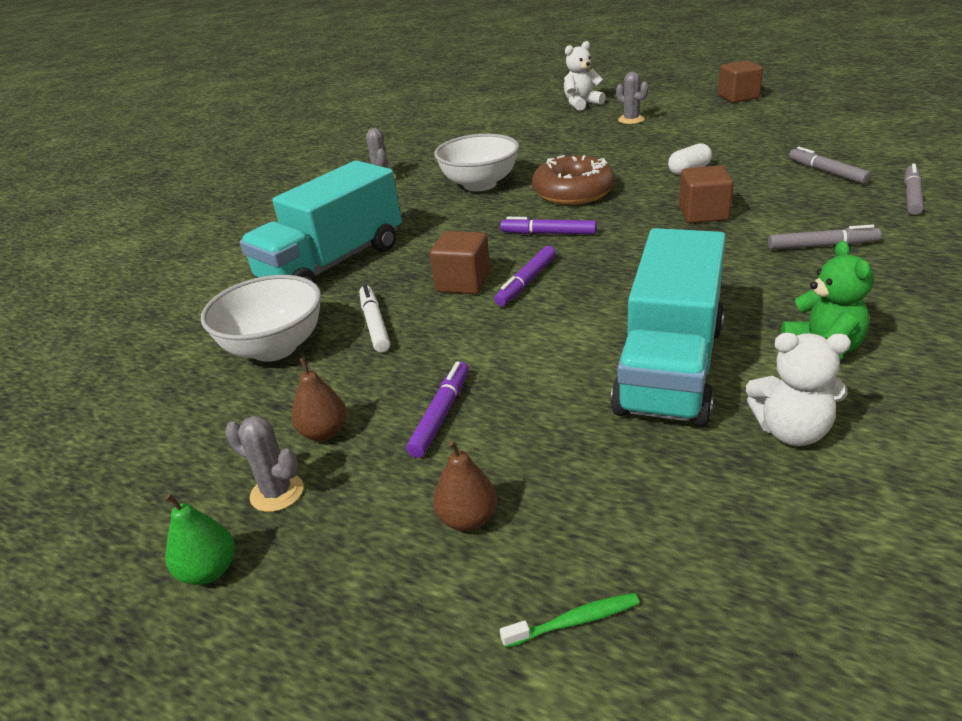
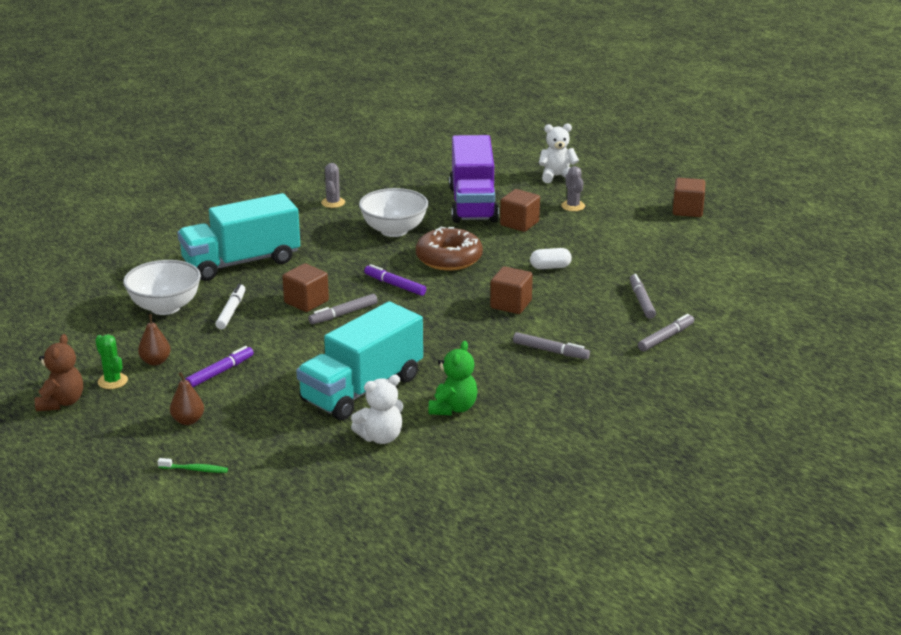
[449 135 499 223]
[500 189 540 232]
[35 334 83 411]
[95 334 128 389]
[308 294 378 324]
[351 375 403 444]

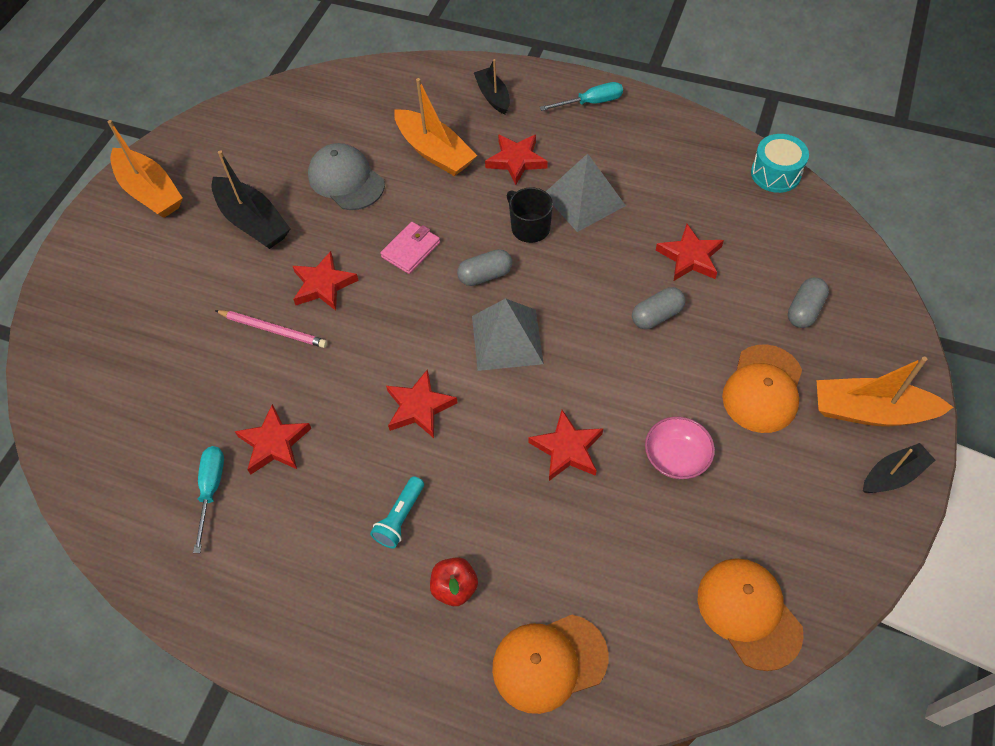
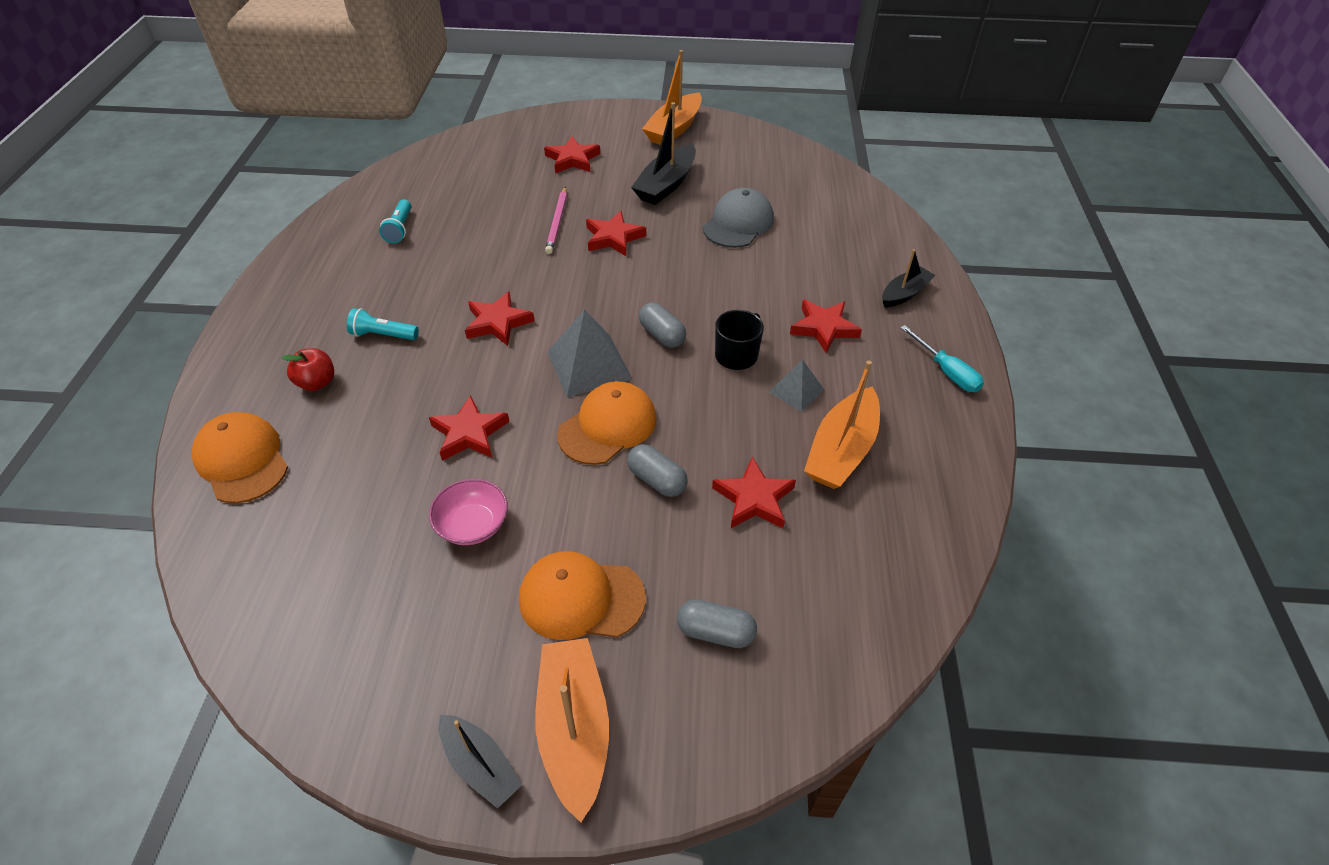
[380 222 440 274] (first image)
[751 134 809 193] (first image)
[544 136 600 173]
[804 361 880 489]
[557 381 657 465]
[379 199 411 243]
[769 360 824 412]

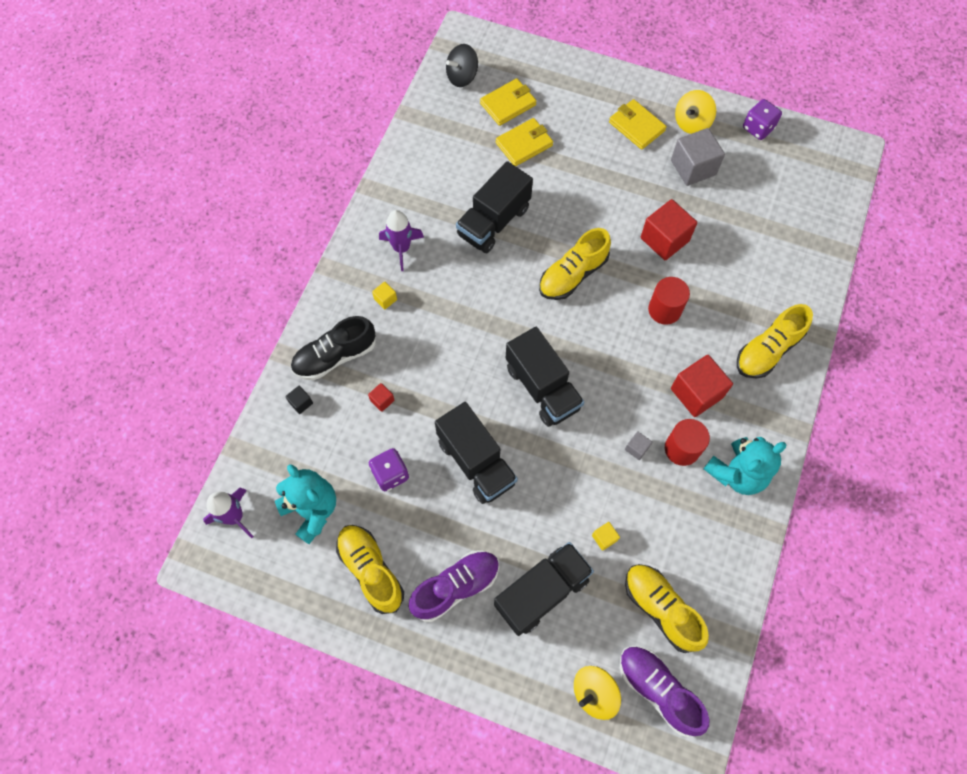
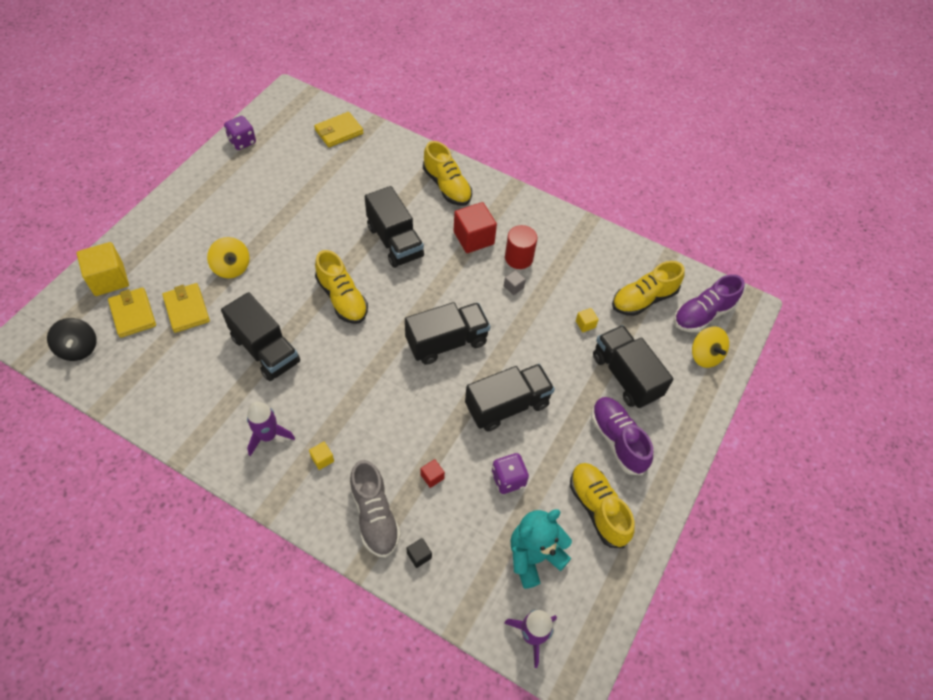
[641 199 697 260] (first image)
[671 128 725 186] (first image)
[703 437 787 495] (first image)
[77 242 129 296]
[314 112 363 147]
[207 237 250 278]
[365 186 424 268]
[349 460 401 558]
[570 463 635 548]

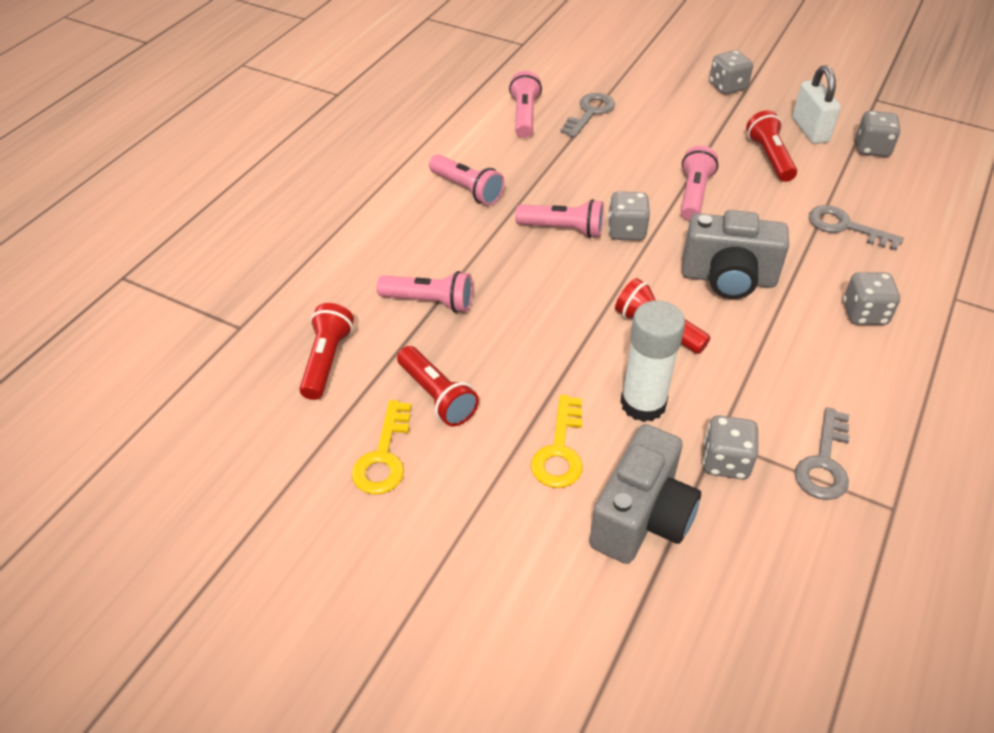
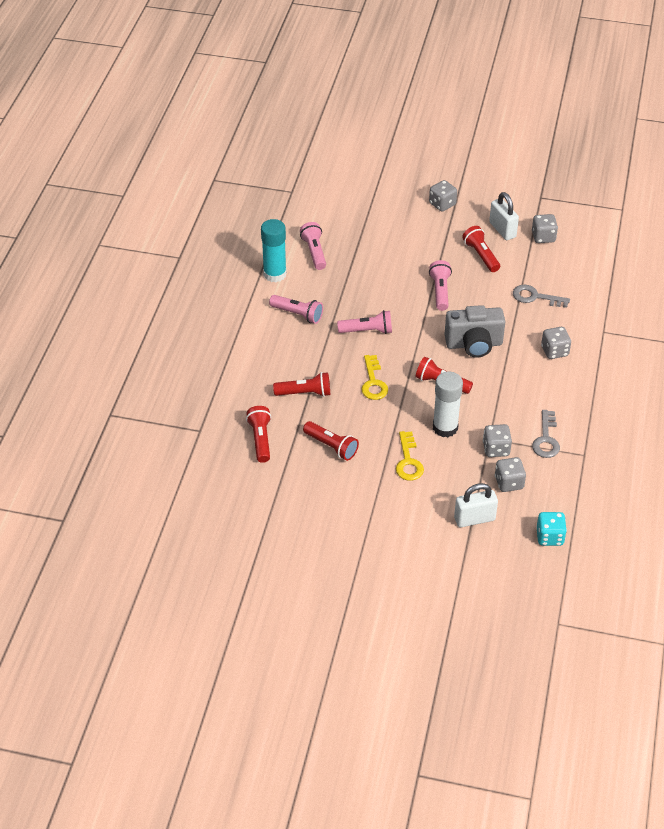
[560 93 615 138] (first image)
[589 424 701 564] (first image)
[261 219 287 282]
[454 483 498 527]
[536 512 567 546]
[361 355 388 400]
[495 457 526 492]
[273 372 330 397]

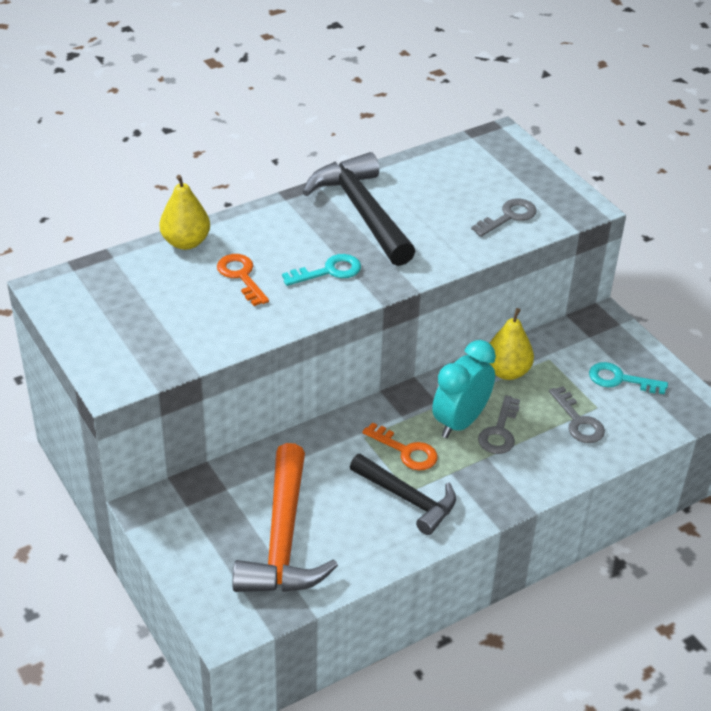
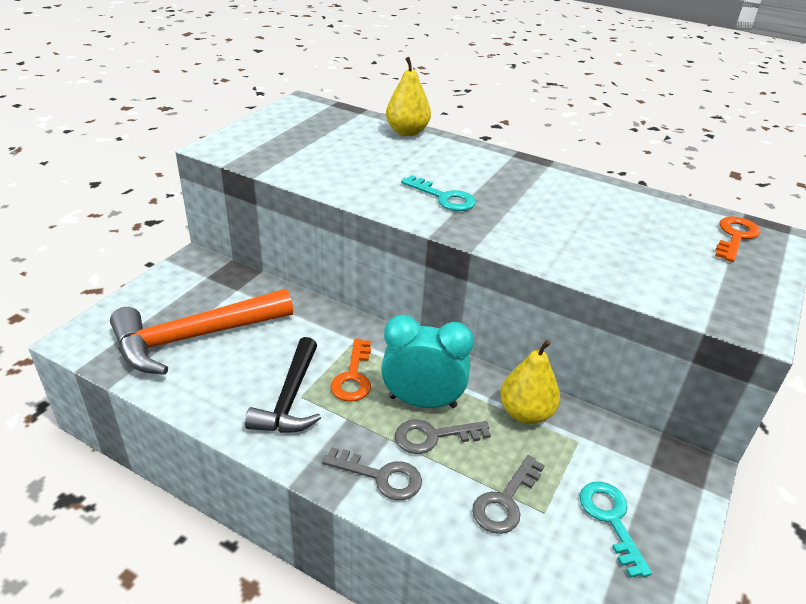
[303 152 415 266] (first image)
[715 217 760 262]
[322 447 422 500]

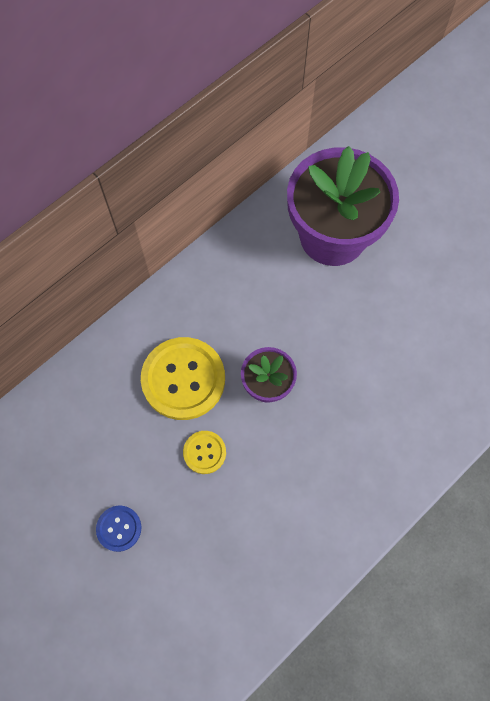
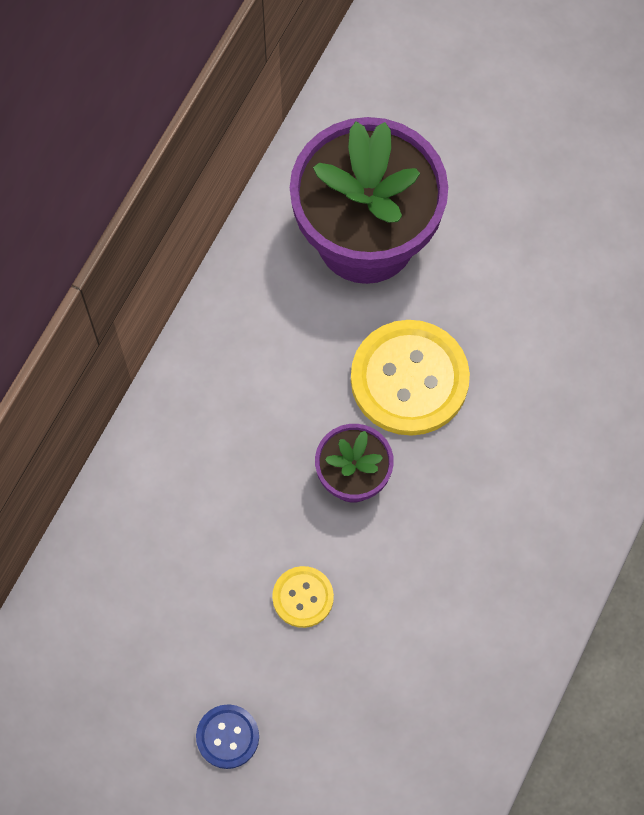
[351 320 470 436]

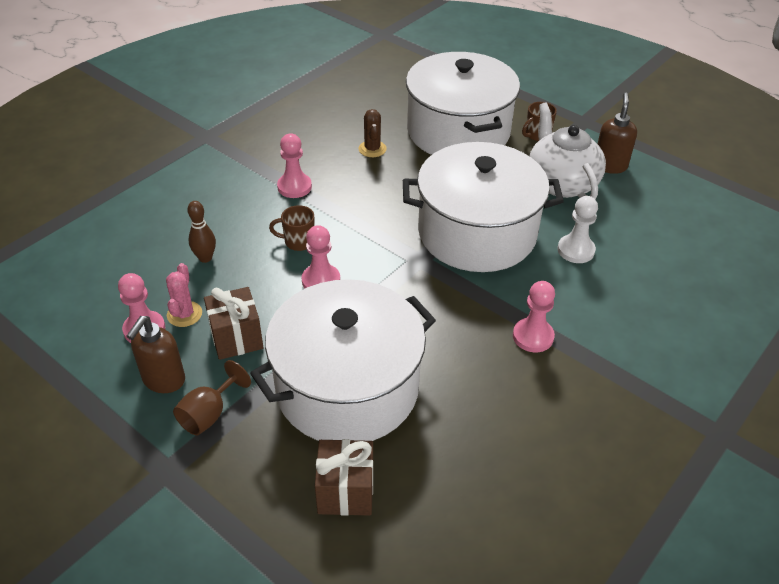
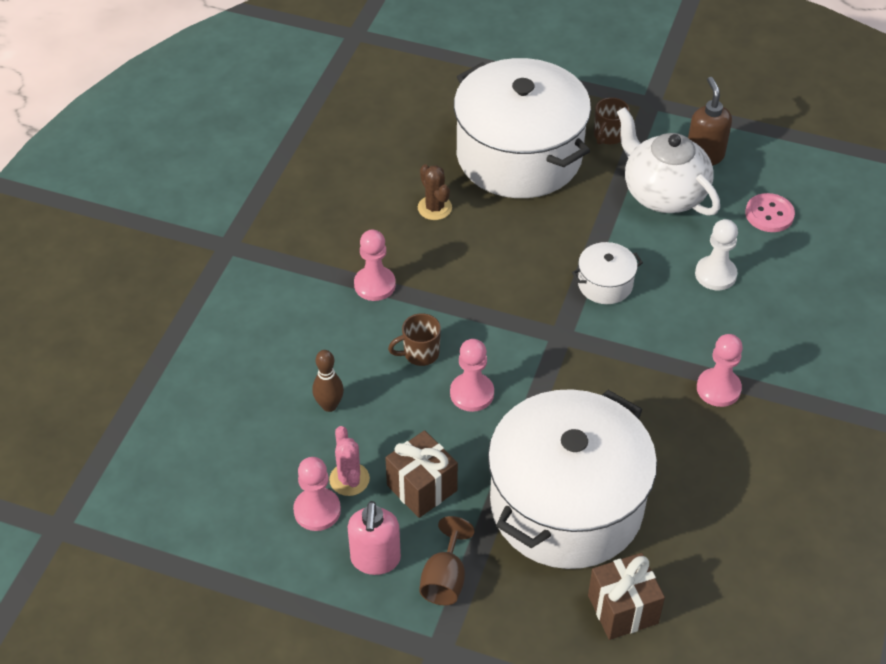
[745 193 795 232]
[348 501 401 575]
[572 242 643 304]

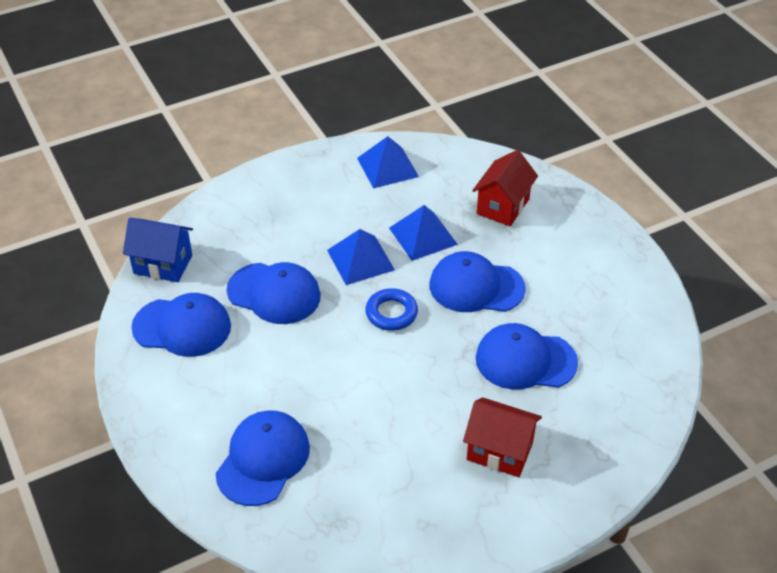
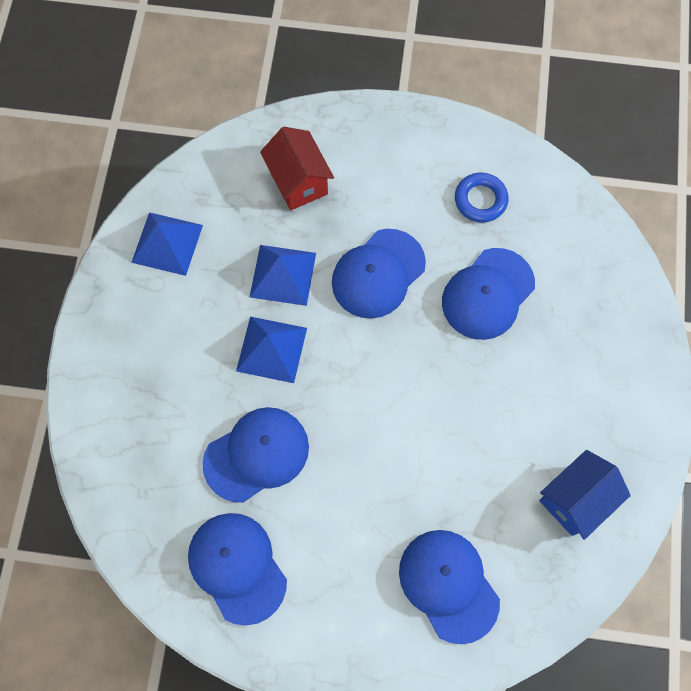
[463 397 542 477] (first image)
[539 450 631 540]
[455 173 509 222]
[188 513 287 626]

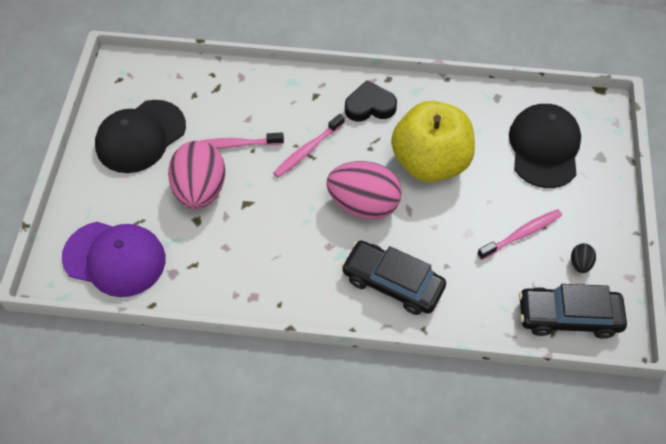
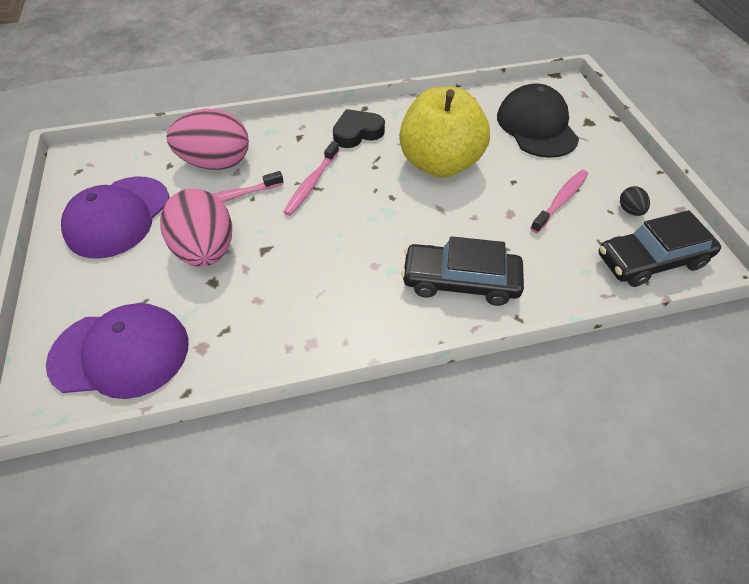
[167 109 249 170]
[61 177 169 259]

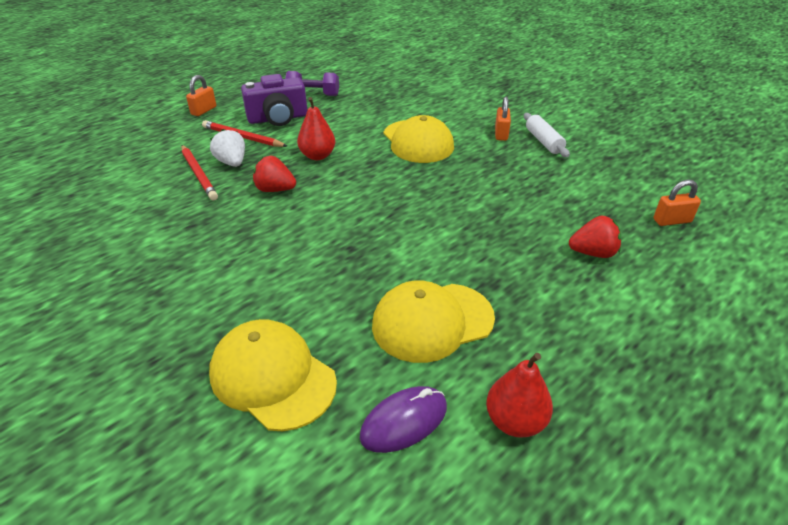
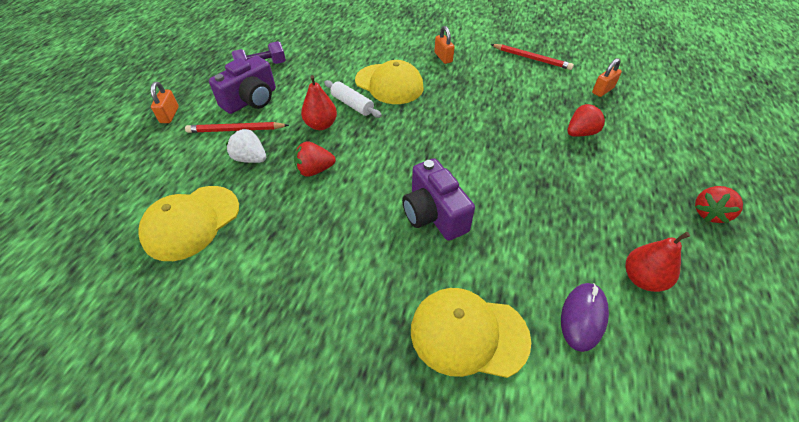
[402 158 475 241]
[695 186 743 223]
[491 44 574 70]
[138 186 239 261]
[324 80 382 118]

